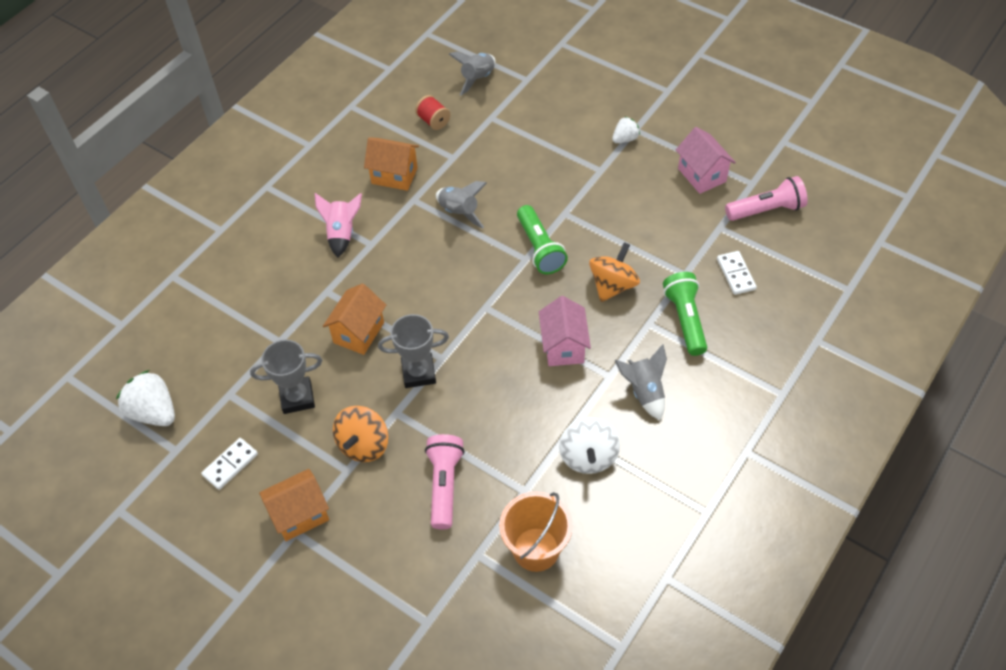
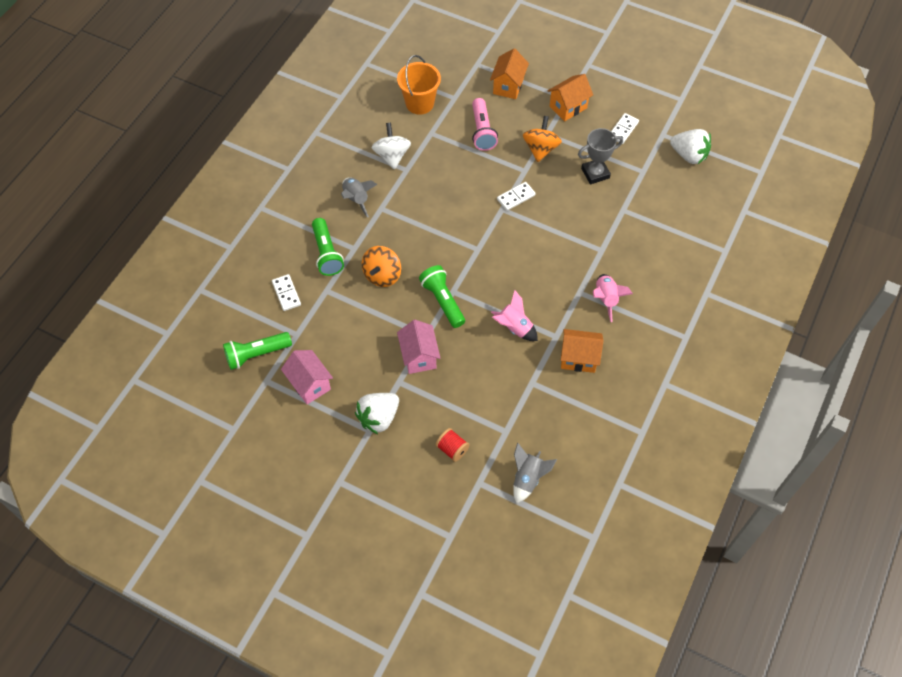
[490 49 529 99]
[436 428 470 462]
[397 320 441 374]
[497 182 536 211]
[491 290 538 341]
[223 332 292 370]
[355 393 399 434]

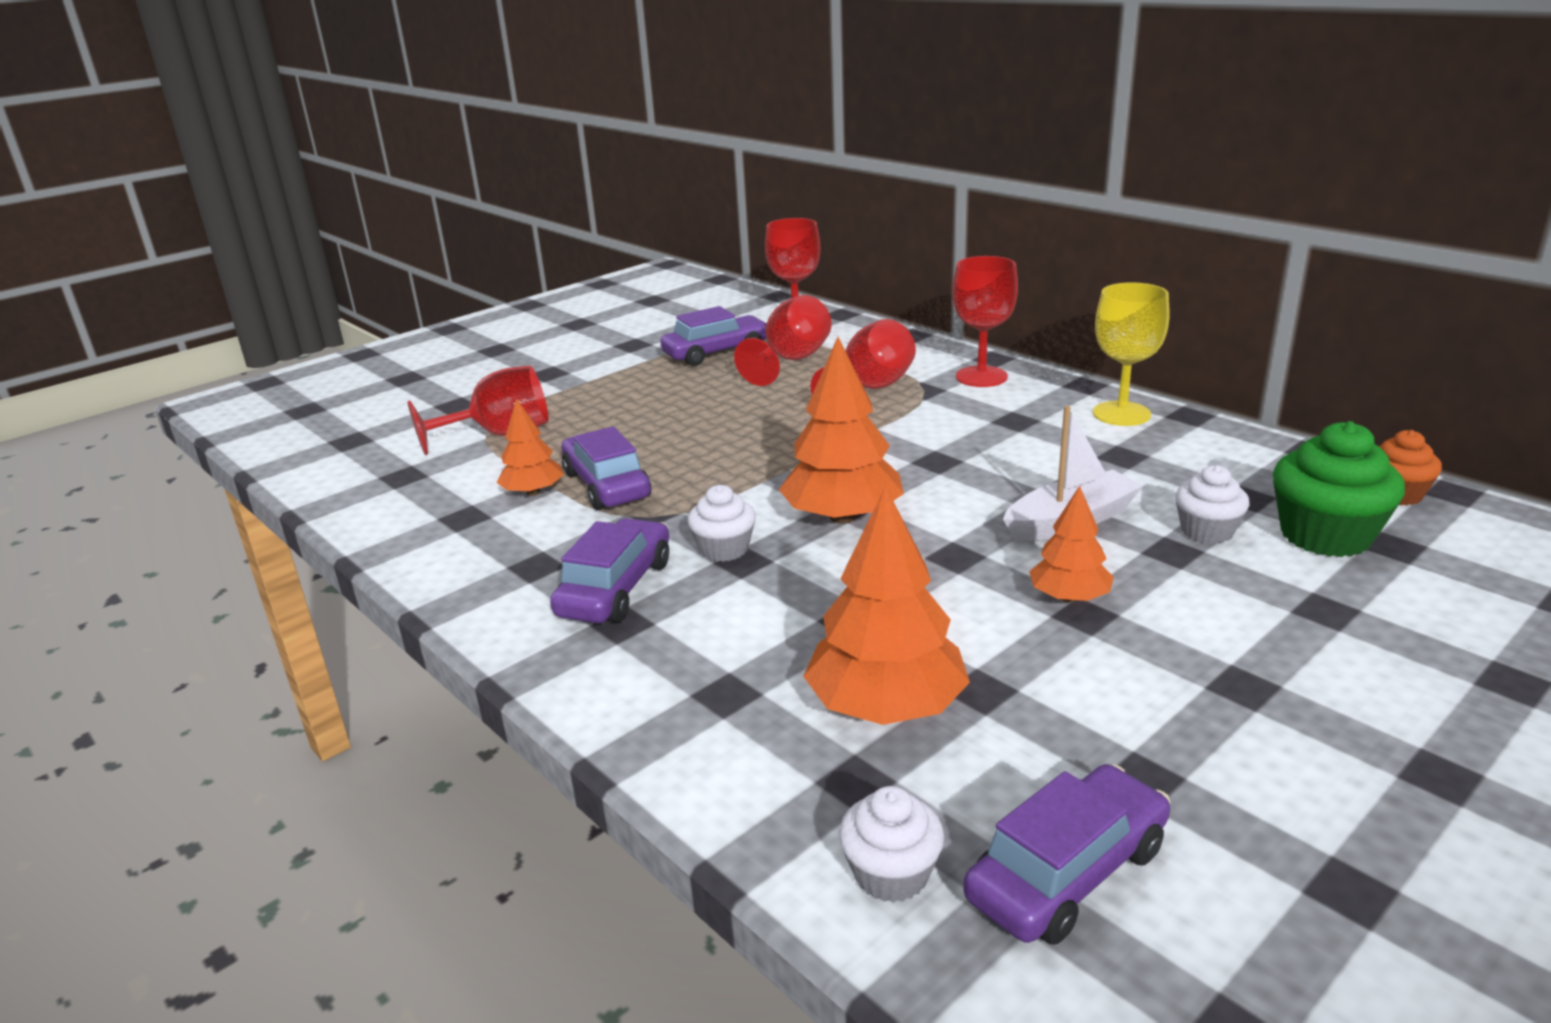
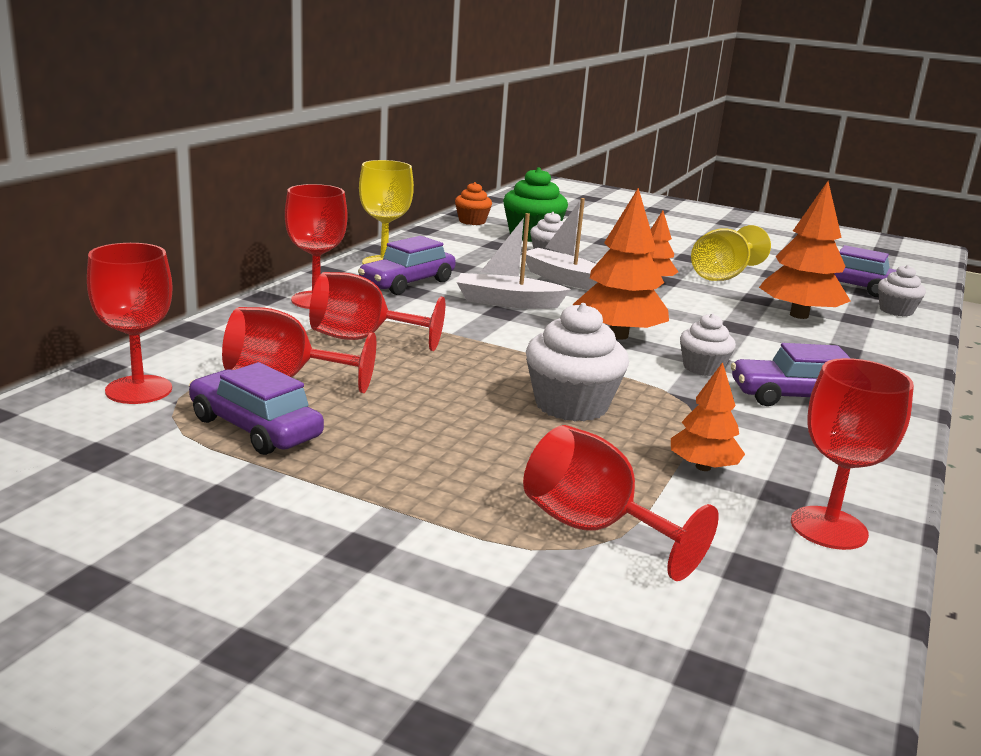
[457 213 571 309]
[526 303 629 421]
[691 225 771 281]
[791 358 914 550]
[358 236 456 295]

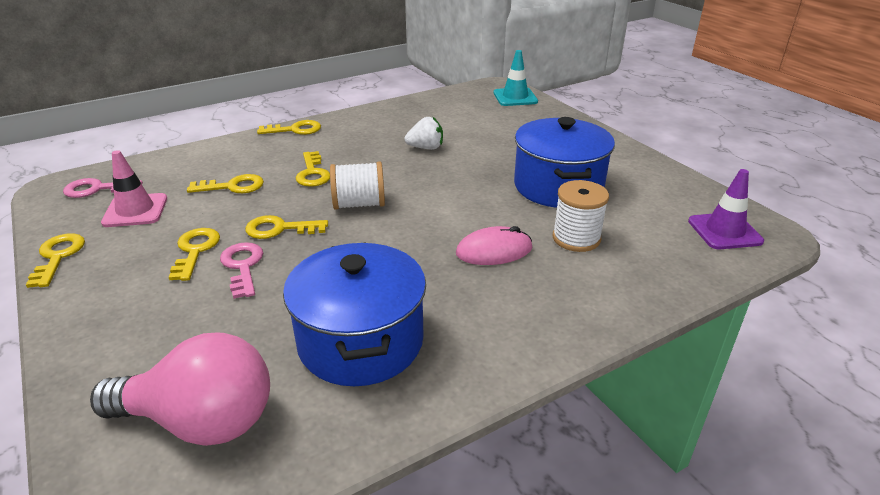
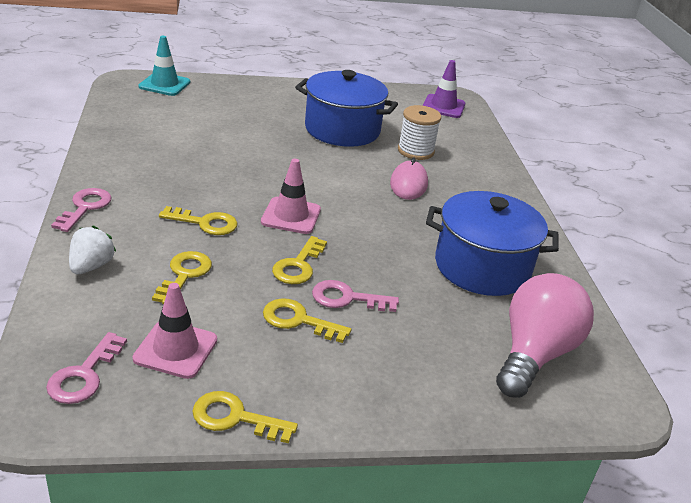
[69 226 116 274]
[261 159 321 234]
[51 188 112 232]

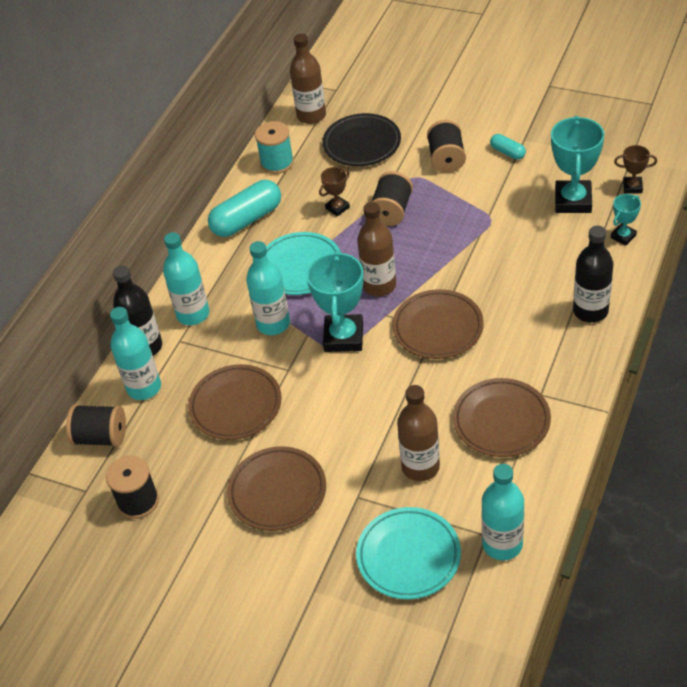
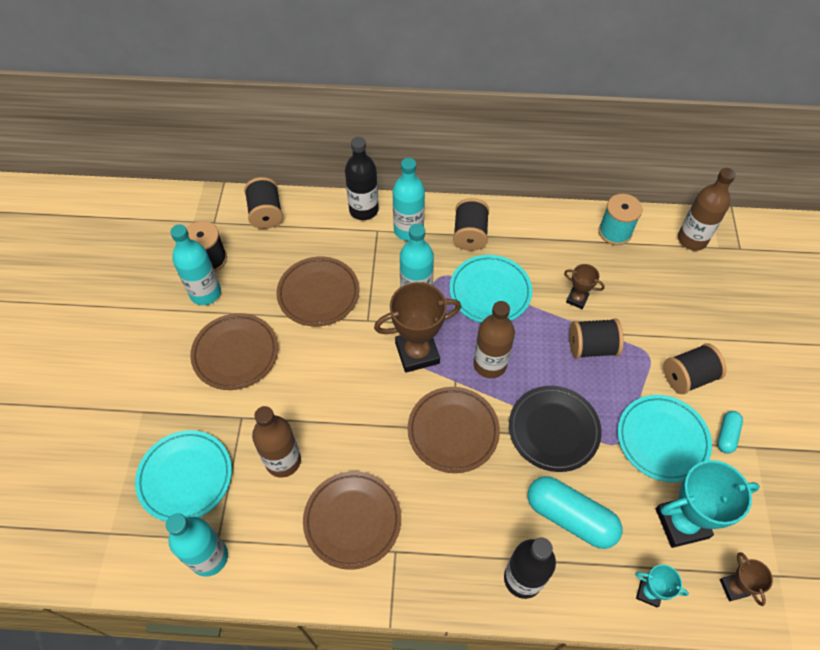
[453 198 489 251]
[618 395 712 482]
[170 224 221 305]
[528 476 622 549]
[509 386 602 472]
[374 282 461 373]

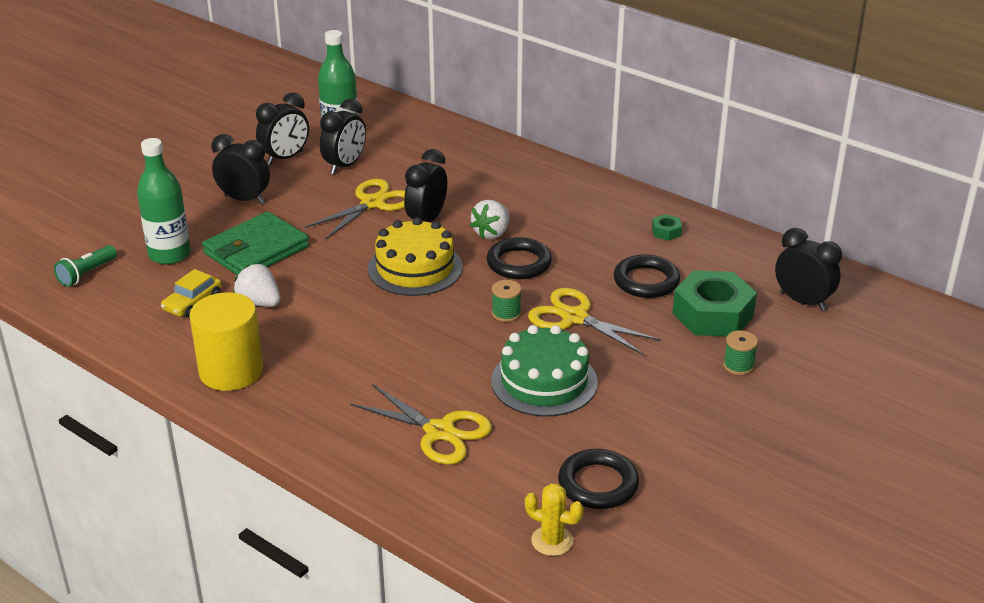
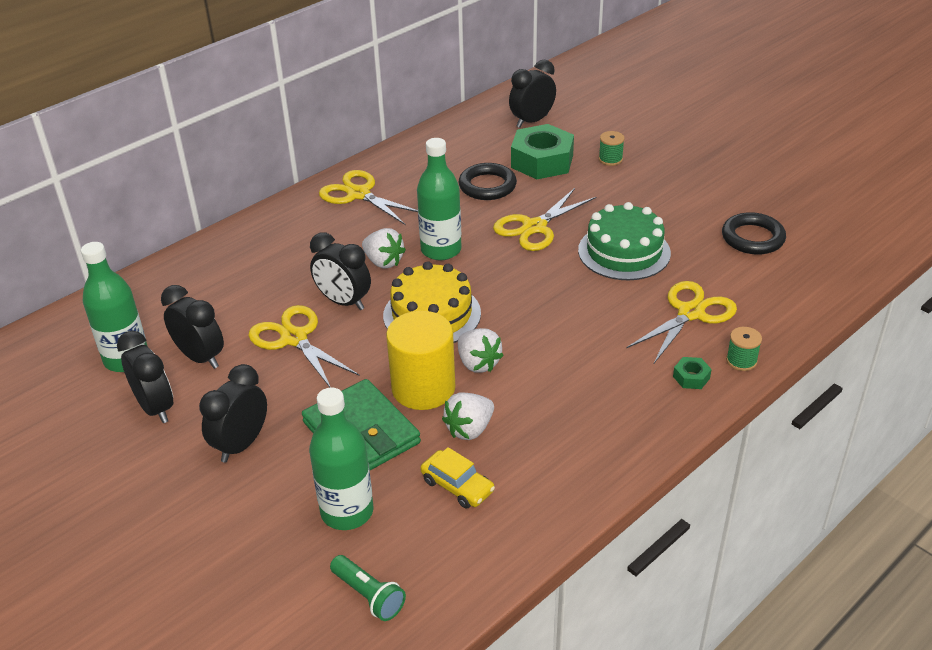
[525 483 584 556] (first image)
[319 170 418 225]
[458 328 504 373]
[386 311 455 410]
[726 327 762 371]
[673 357 712 389]
[417 138 462 260]

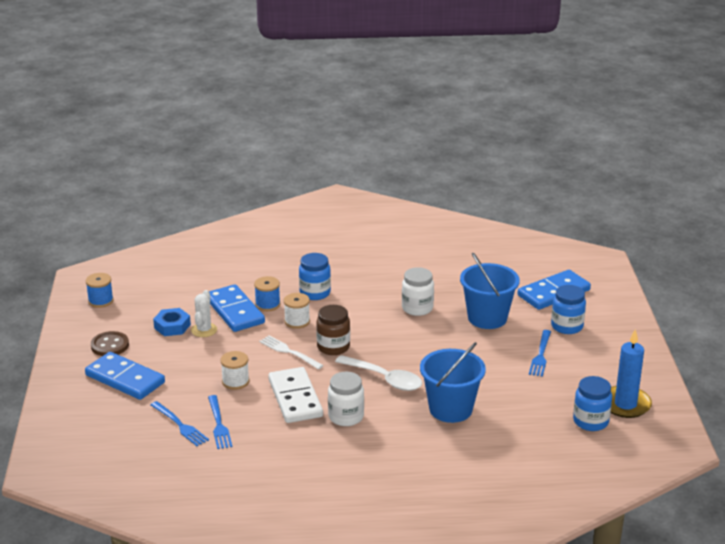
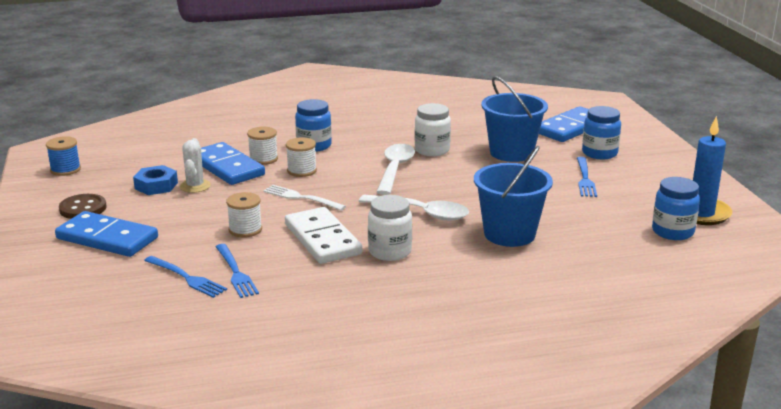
[316 305 350 355] (first image)
[376 144 415 195]
[247 127 278 165]

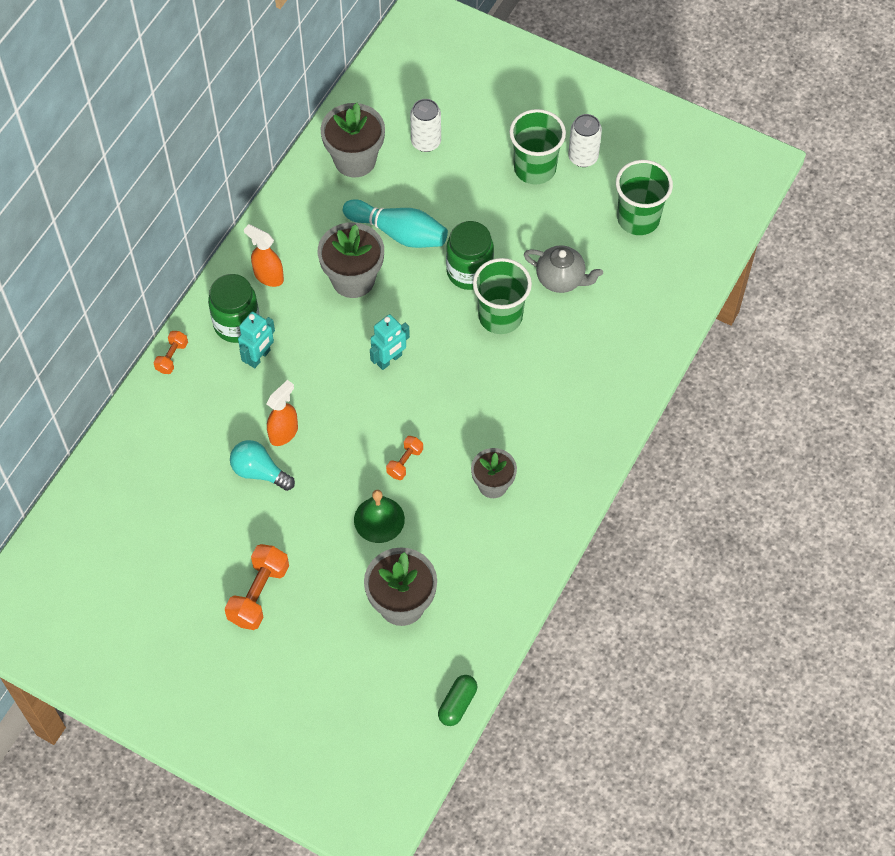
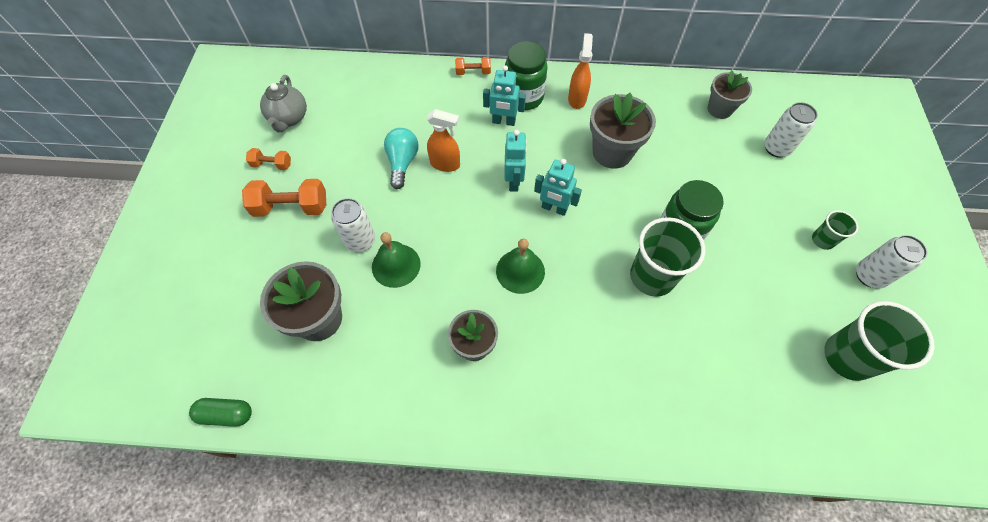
[343 199 448 248] (first image)
[331 198 375 252]
[496 239 545 294]
[504 130 527 192]
[246 148 291 170]
[260 75 307 132]
[707 70 752 119]
[812 210 858 250]

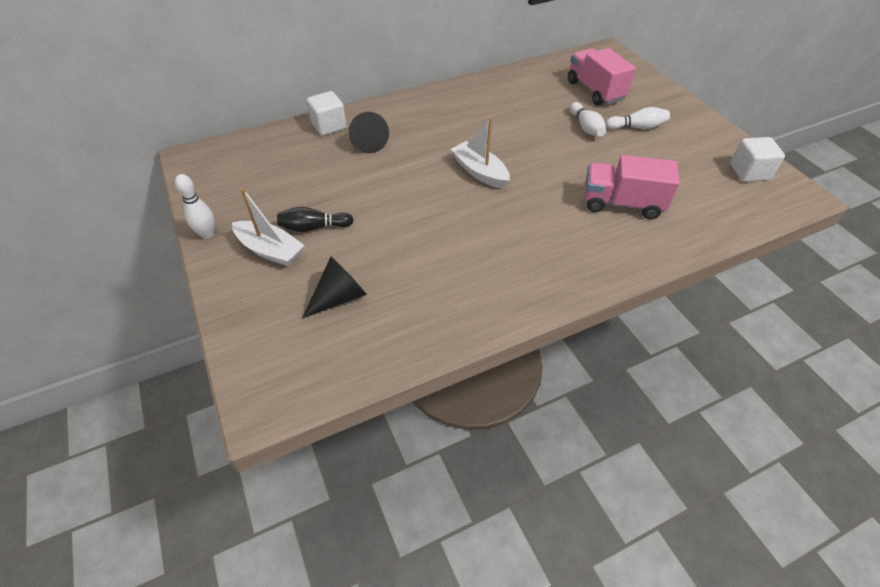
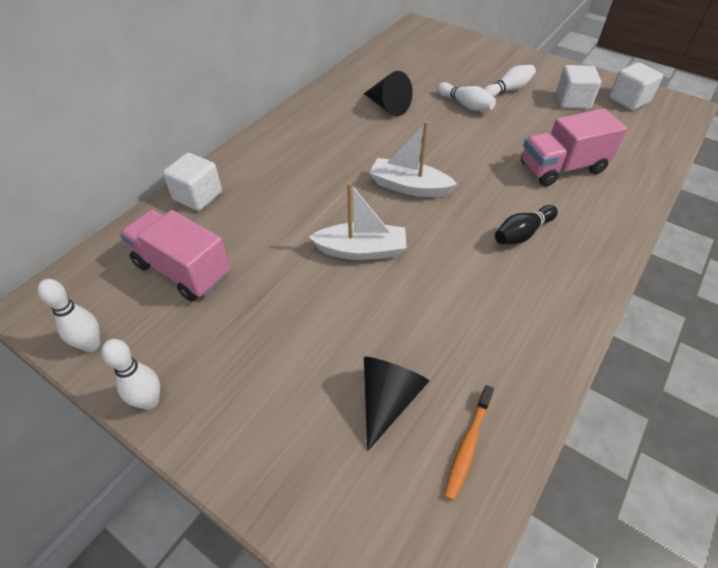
[38 279 100 352]
[444 385 494 501]
[556 65 601 109]
[309 182 407 260]
[495 205 558 244]
[364 71 413 116]
[120 210 230 301]

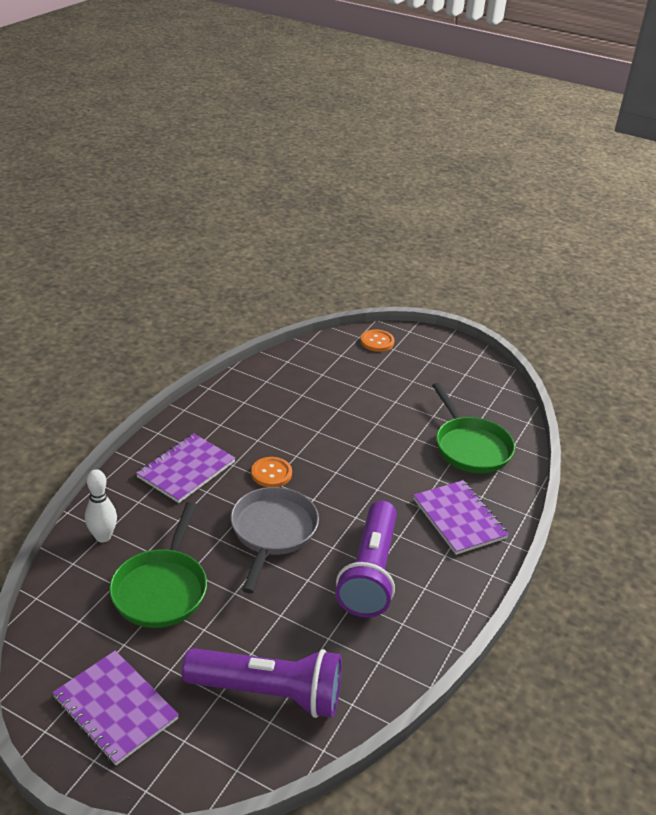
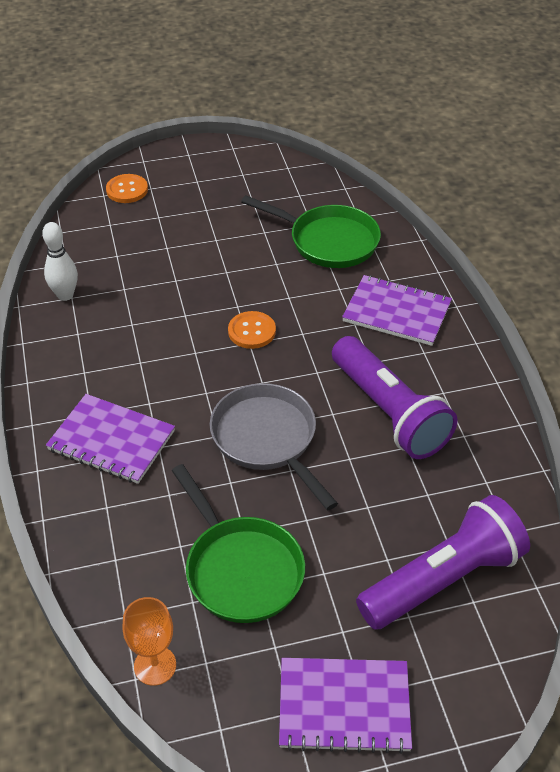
[122 597 176 686]
[42 222 78 301]
[228 311 276 349]
[46 394 175 484]

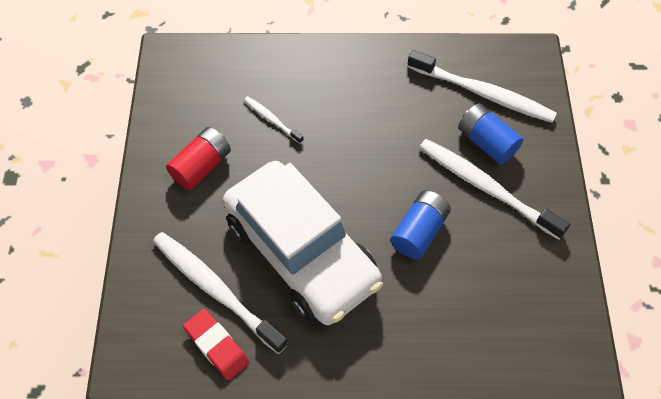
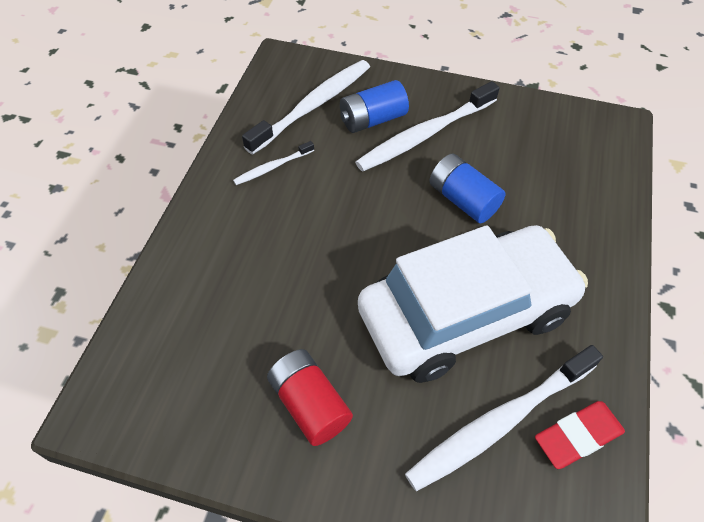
[233 141 314 185]

